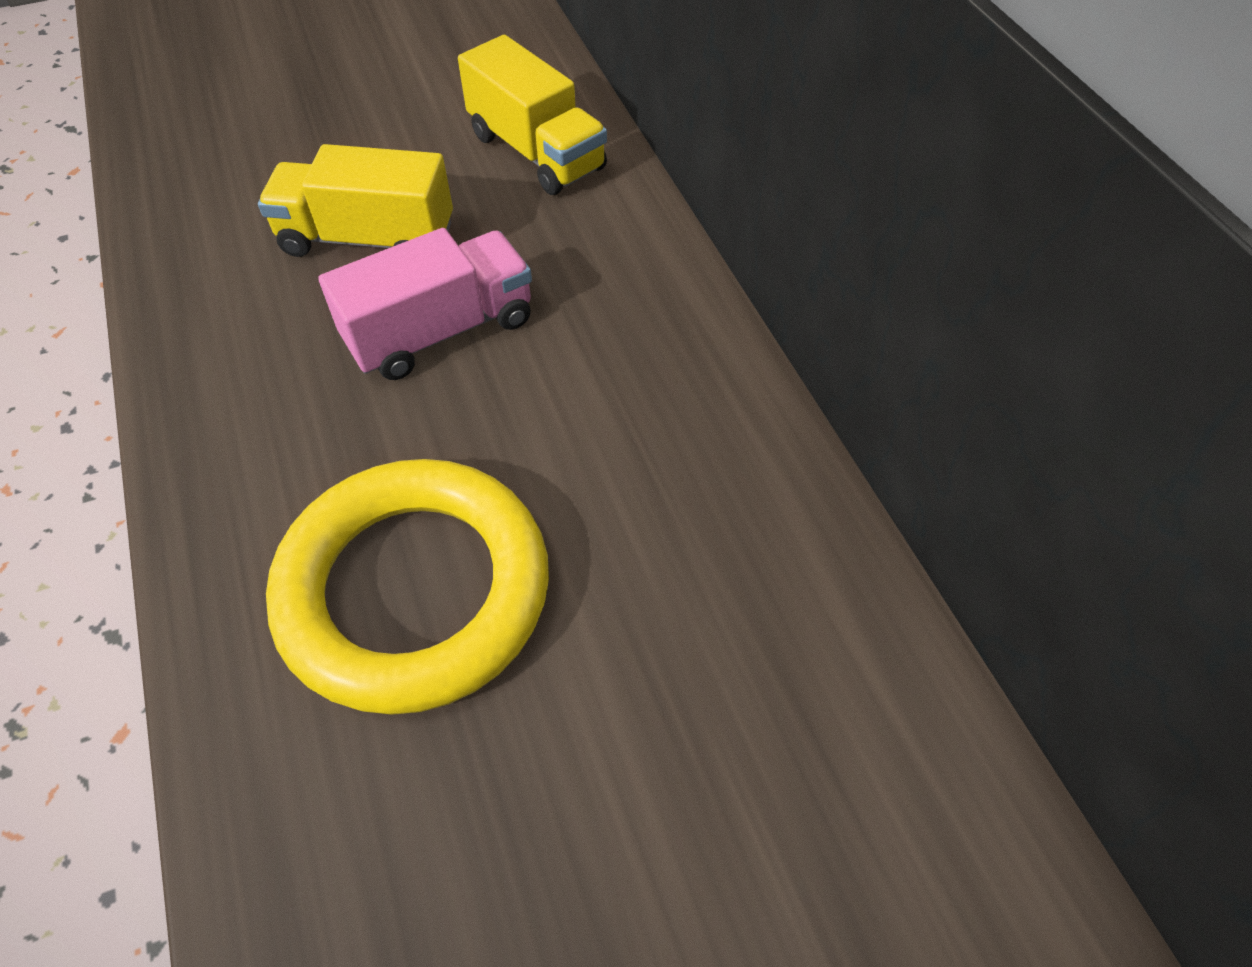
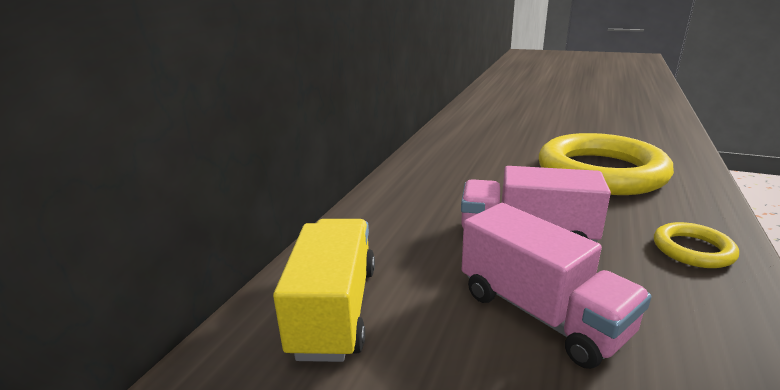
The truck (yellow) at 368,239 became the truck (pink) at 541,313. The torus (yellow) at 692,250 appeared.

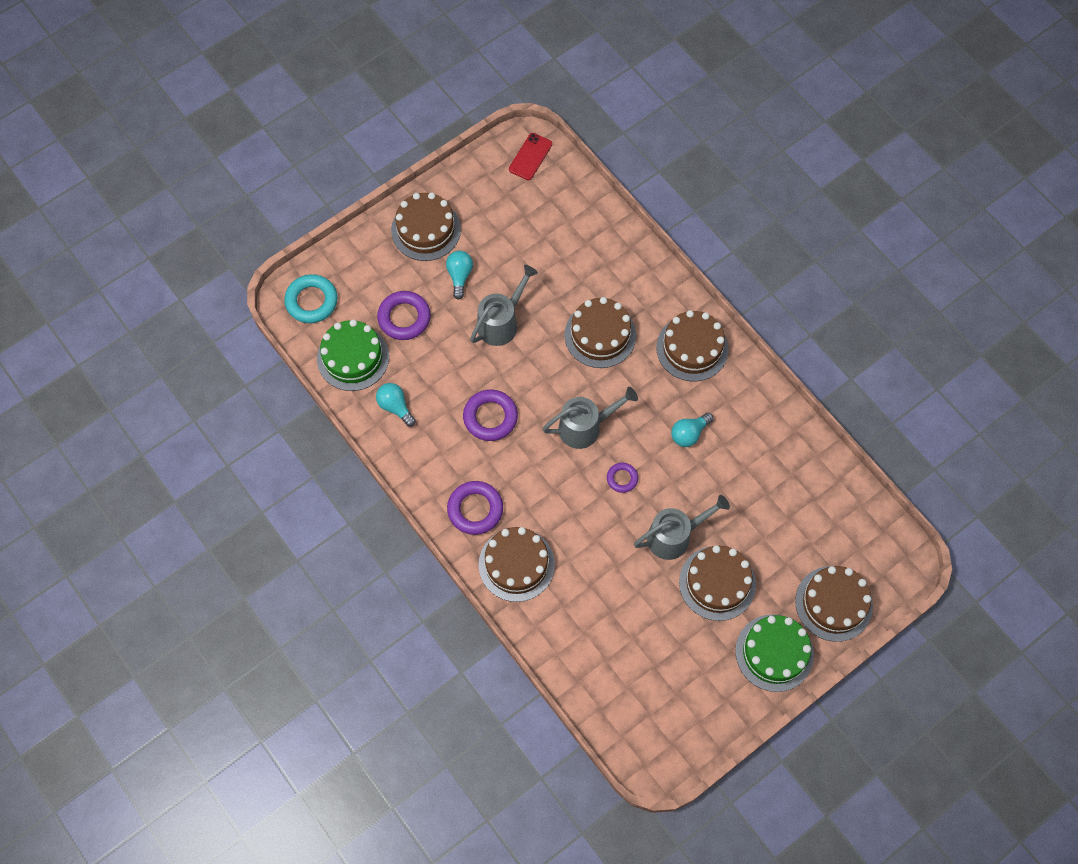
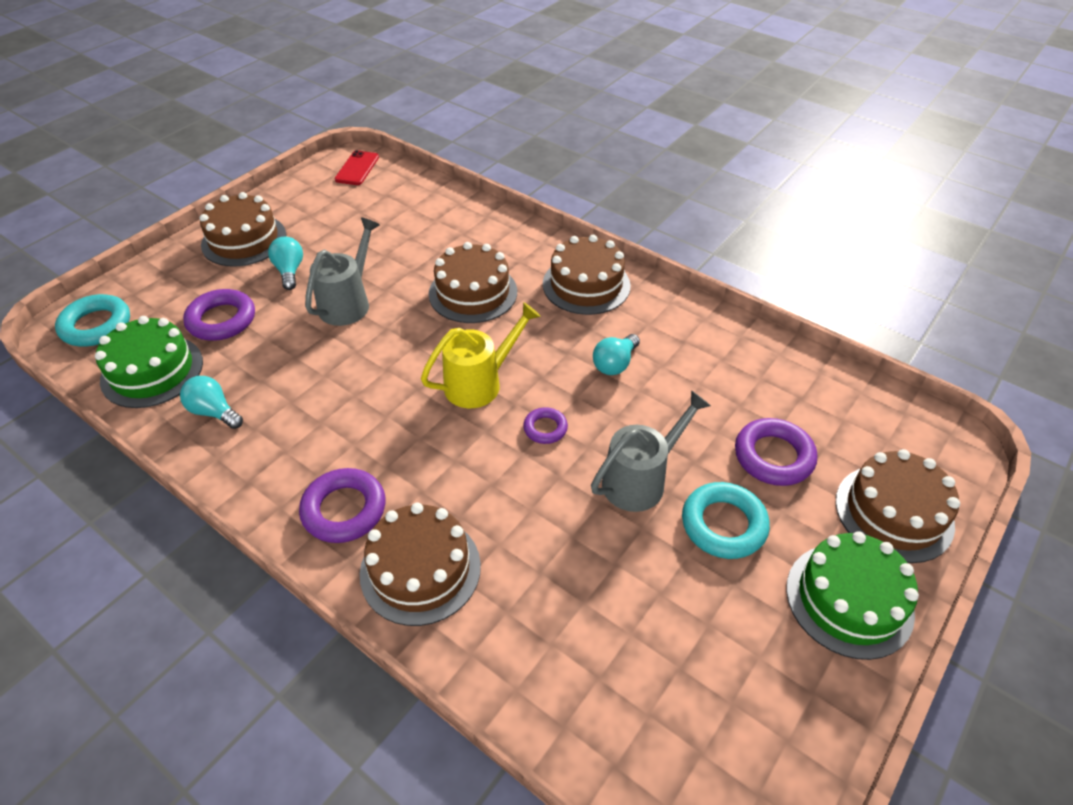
The torus (purple) moved from 490,417 to 773,456. The sprinkling can (grey) at 586,427 became the sprinkling can (yellow) at 480,383. The gateau (russet) at 717,583 was replaced by the torus (turquoise) at 723,524.

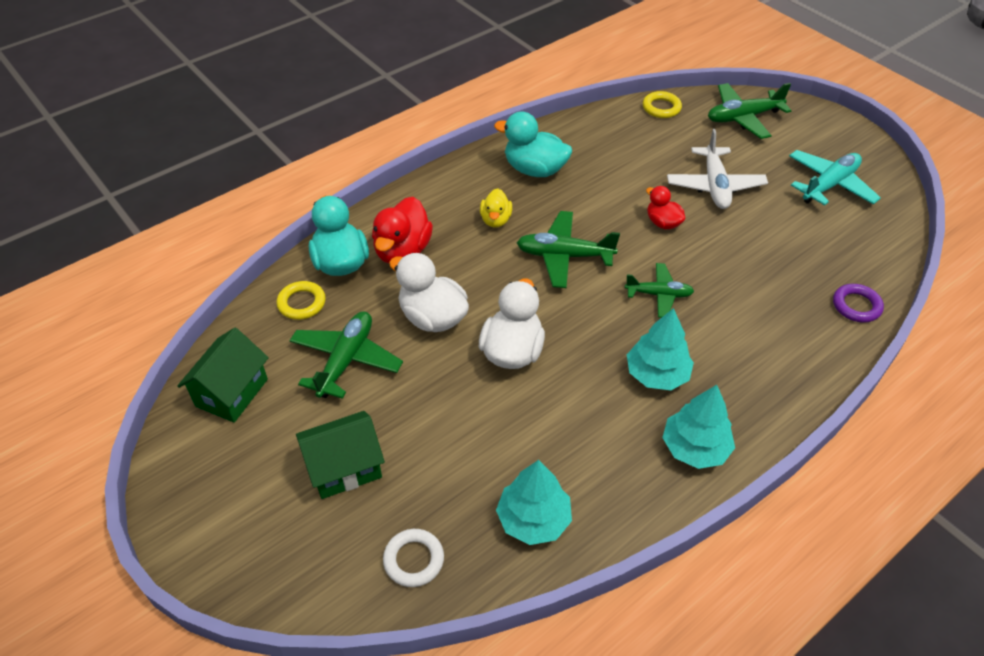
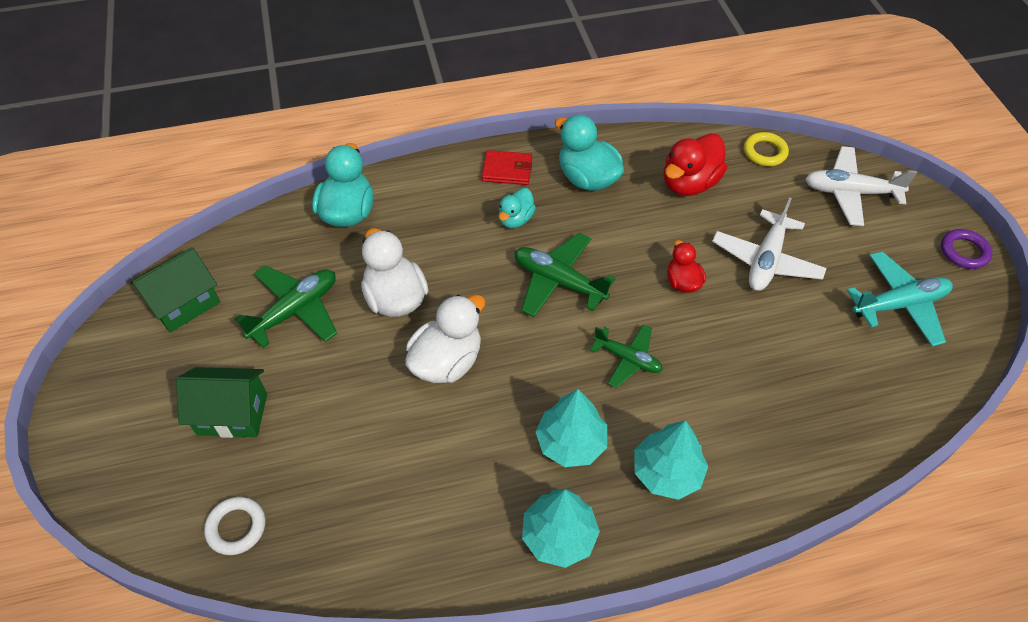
The torus (yellow) at 302,303 disappeared. The duck (red) moved from 402,251 to 689,183. The duck (yellow) at 495,220 became the duck (turquoise) at 515,219. The toy tree (turquoise) moved from 533,519 to 667,472. The aeroplane (leaf-green) at 743,118 became the aeroplane (snow-white) at 850,192. The torus (purple) moved from 856,306 to 964,252. The wallet (red) at 507,170 appeared.

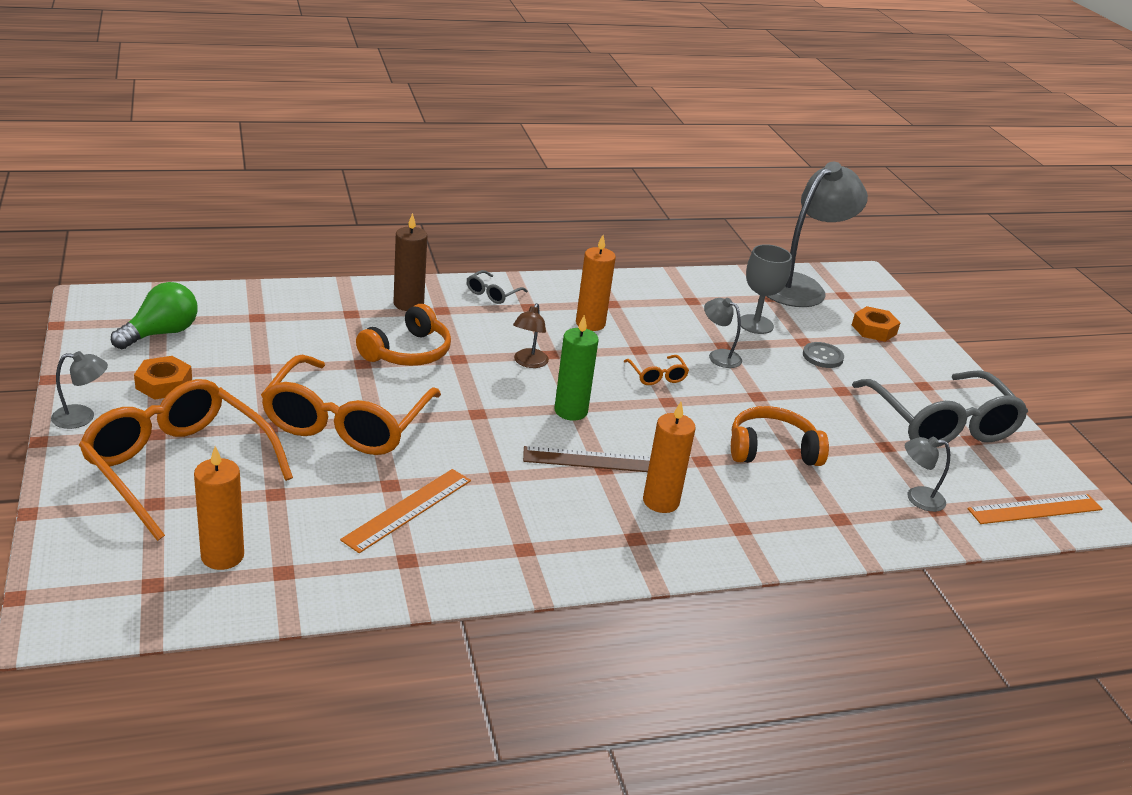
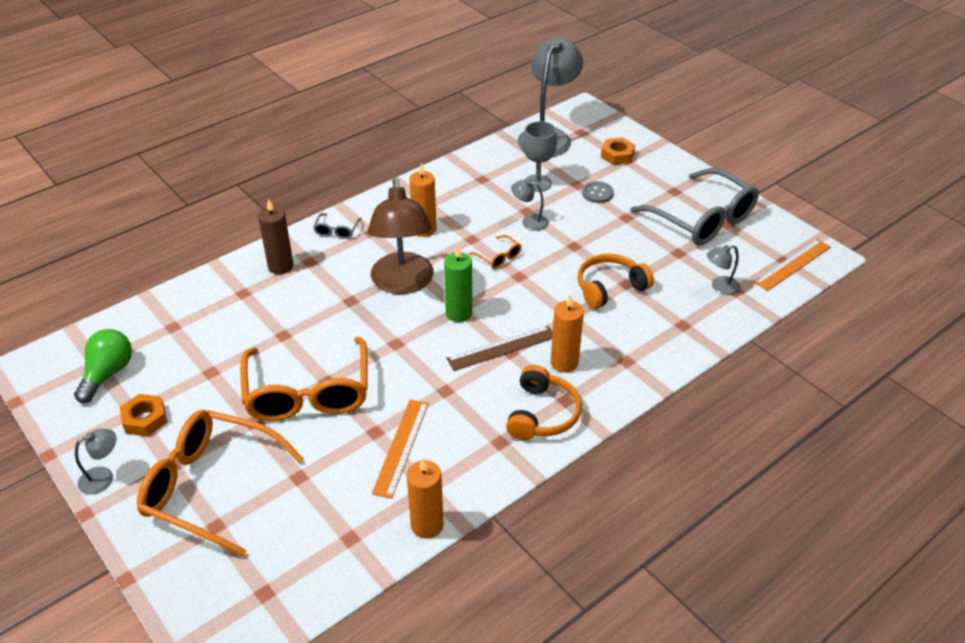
The wax candle (orange-coloured) moved from 222,556 to 427,525. The headphones (orange-coloured) moved from 408,352 to 542,414. The desk lamp (russet) at 528,363 changed to 2.27 times the size.

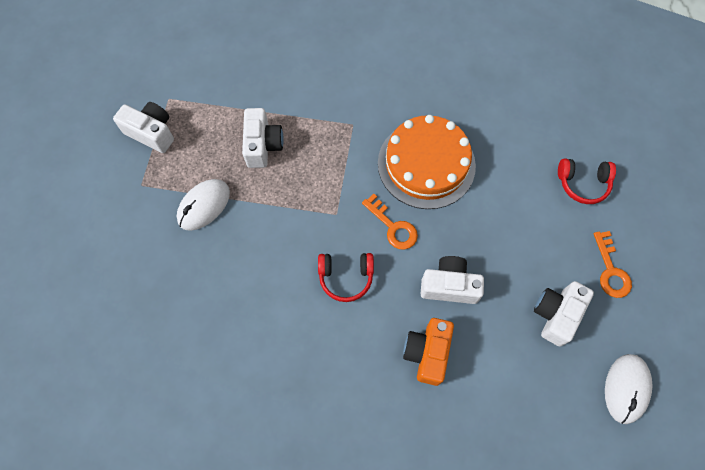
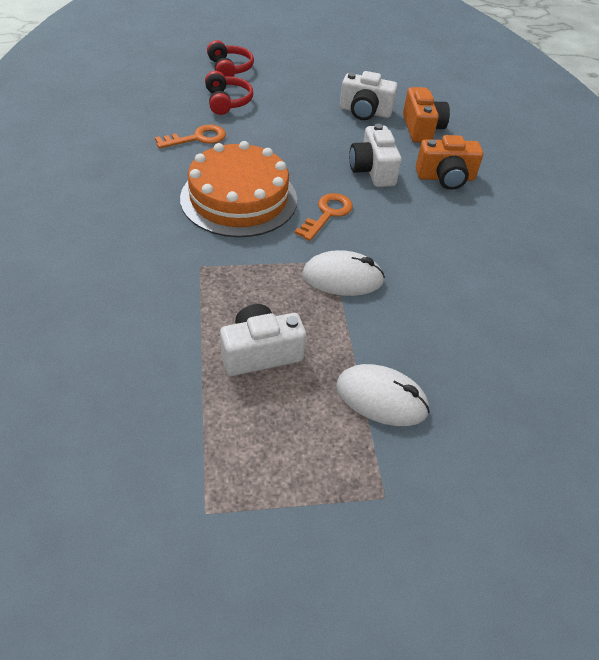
The photo camera (snow-white) at 151,133 disappeared. The headphones (red) moved from 346,277 to 229,69. The latchkey (orange-coloured) moved from 611,270 to 197,138. The PC mouse (snow-white) moved from 626,388 to 342,278. The photo camera (orange-coloured) at 421,128 appeared.

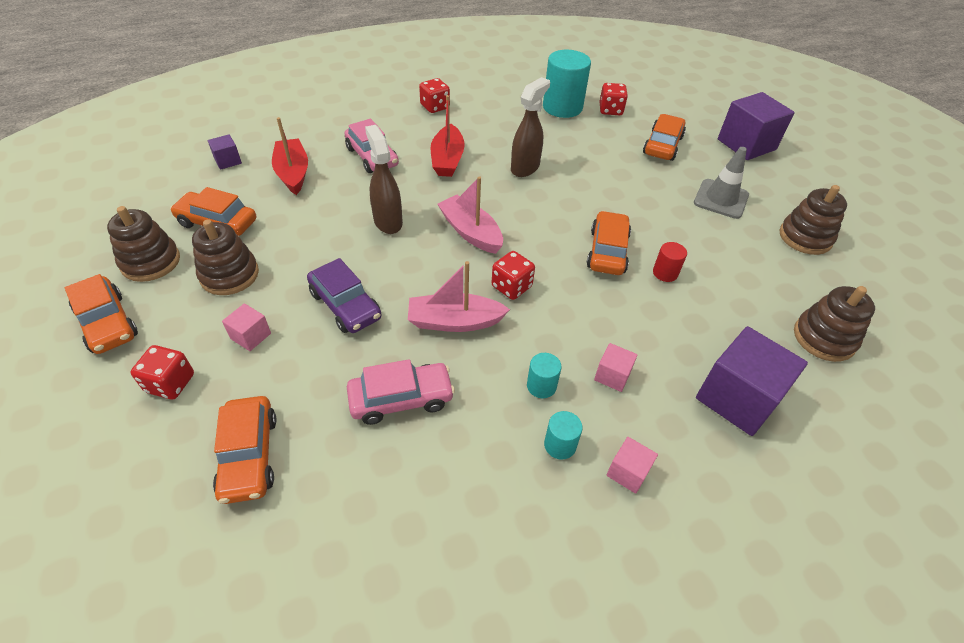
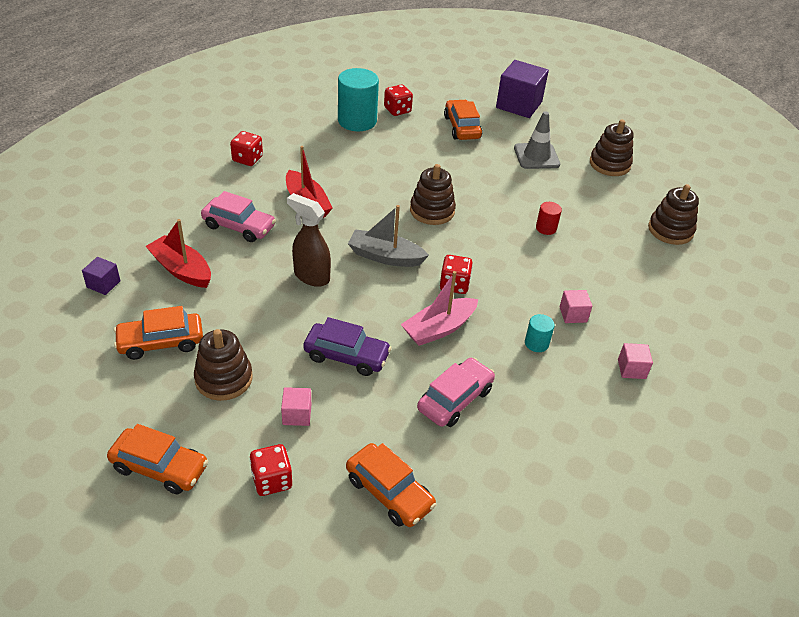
The ring stacker (russet) moved from 150,262 to 432,211. The sailboat (pink) at 471,232 became the sailboat (grey) at 385,256. The sprayer (russet) at 525,168 disappeared. The cylinder shape (turquoise) at 560,445 disappeared. The automobile (orange-coloured) at 607,251 disappeared. The cube (purple) at 737,398 disappeared.

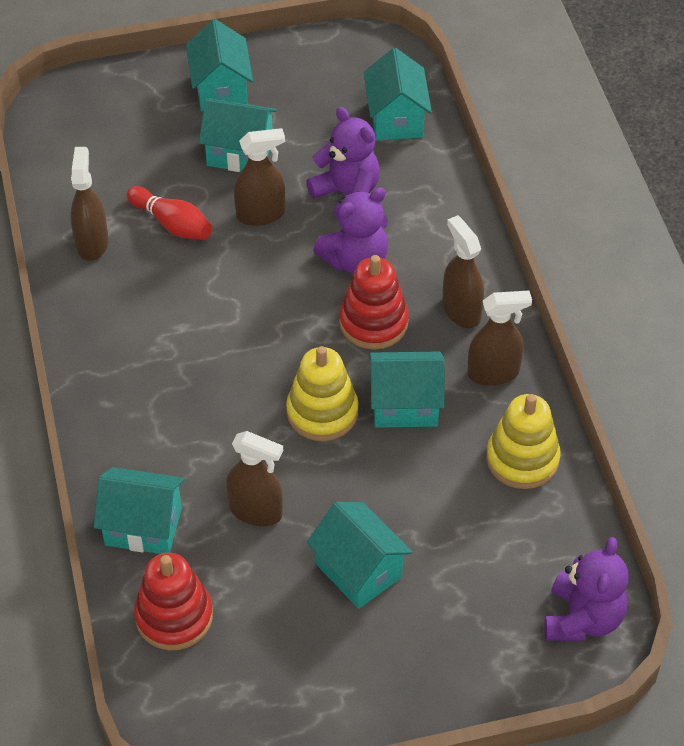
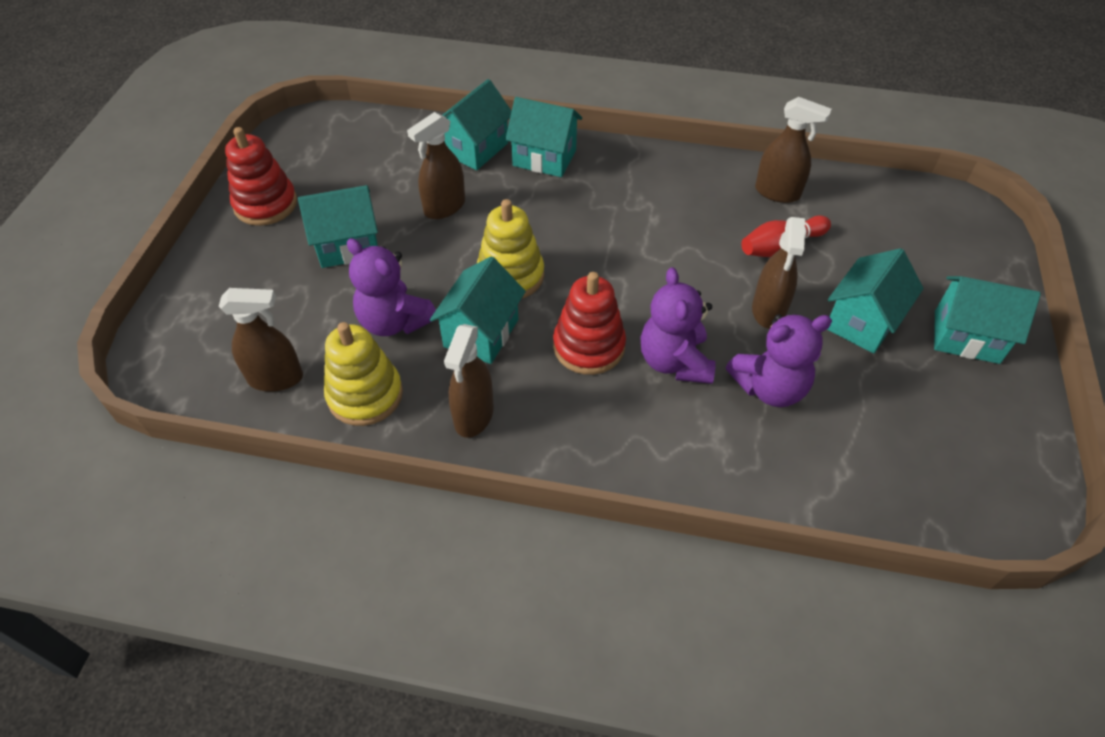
The ring stacker (red) moved from 174,616 to 265,204. The cottage (turquoise) moved from 396,119 to 544,158. The sprayer (russet) moved from 461,310 to 276,378. The teddy bear (purple) moved from 582,618 to 394,321.

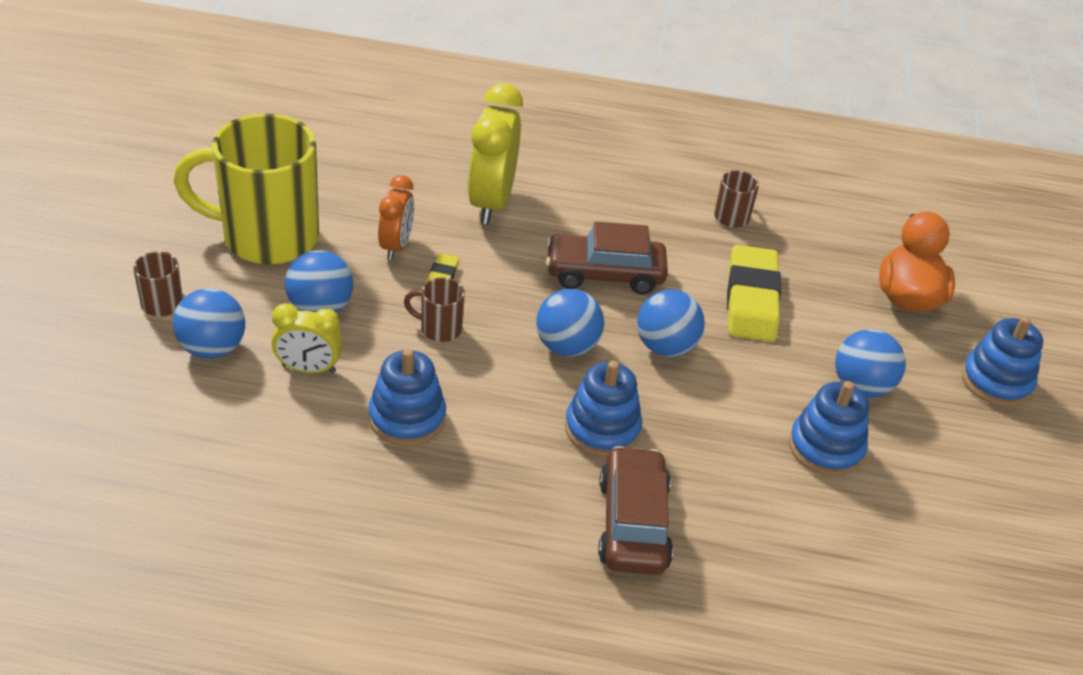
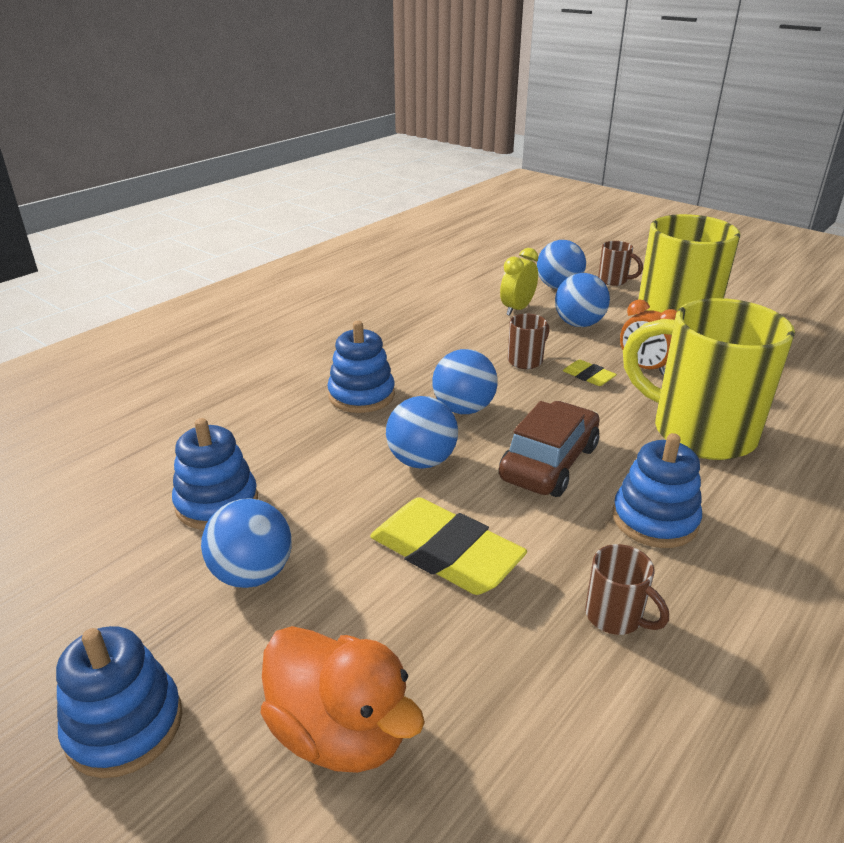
The ring stacker (royal blue) moved from 407,418 to 654,519. The bedside clock (yellow) at 491,202 was replaced by the tea mug (yellow) at 699,432. The automobile (russet) at 633,523 disappeared.

